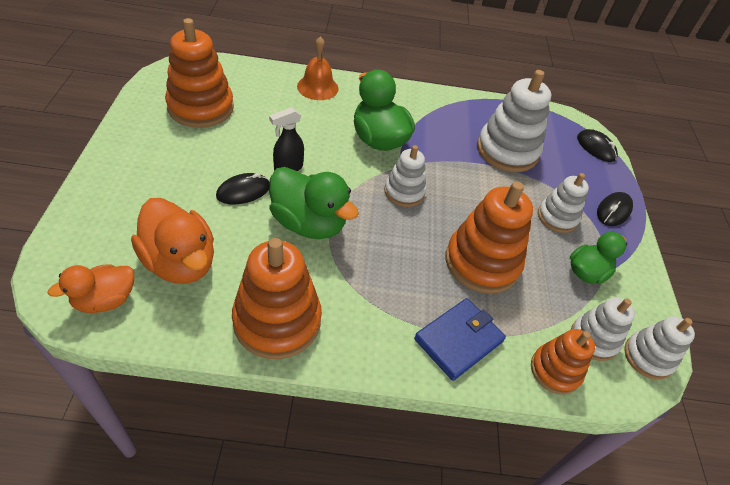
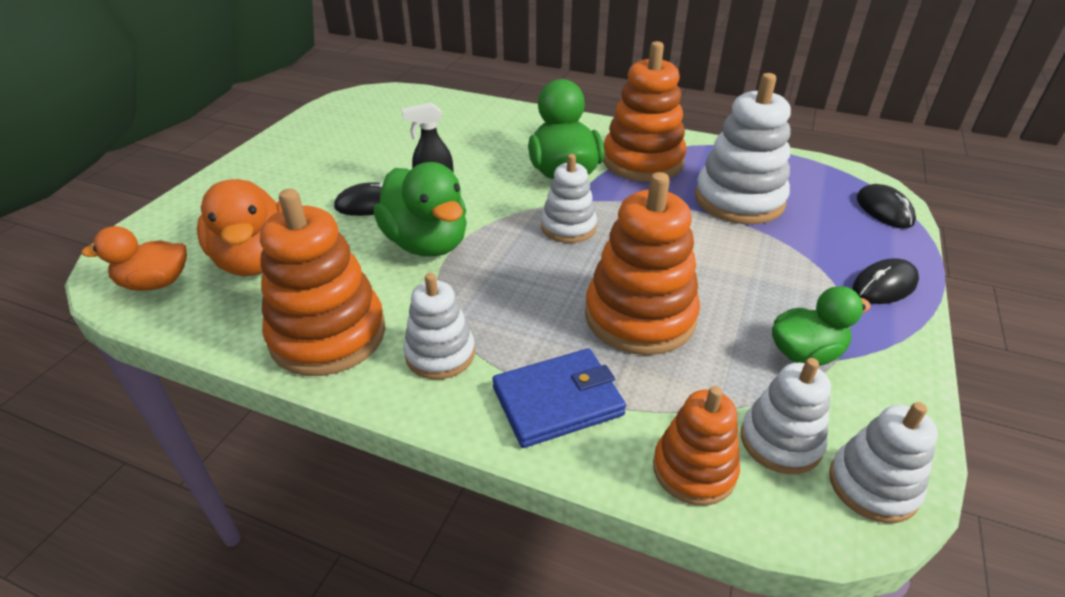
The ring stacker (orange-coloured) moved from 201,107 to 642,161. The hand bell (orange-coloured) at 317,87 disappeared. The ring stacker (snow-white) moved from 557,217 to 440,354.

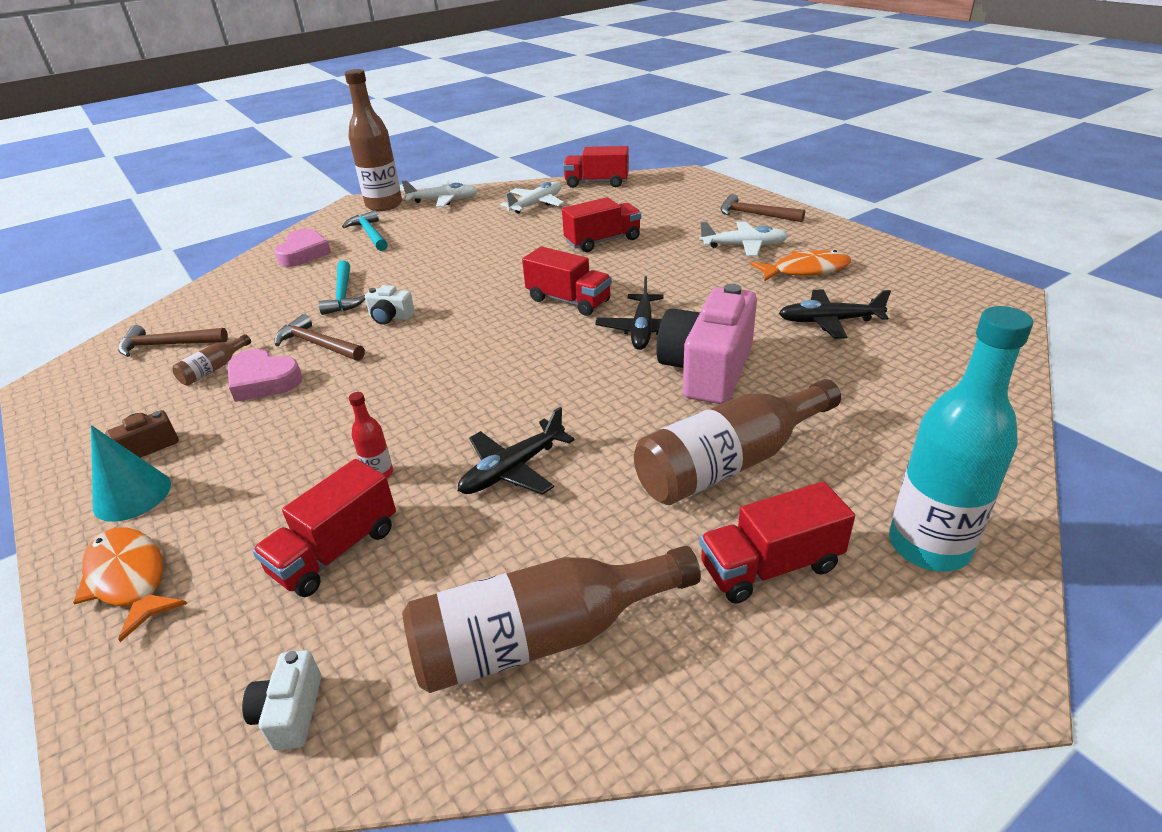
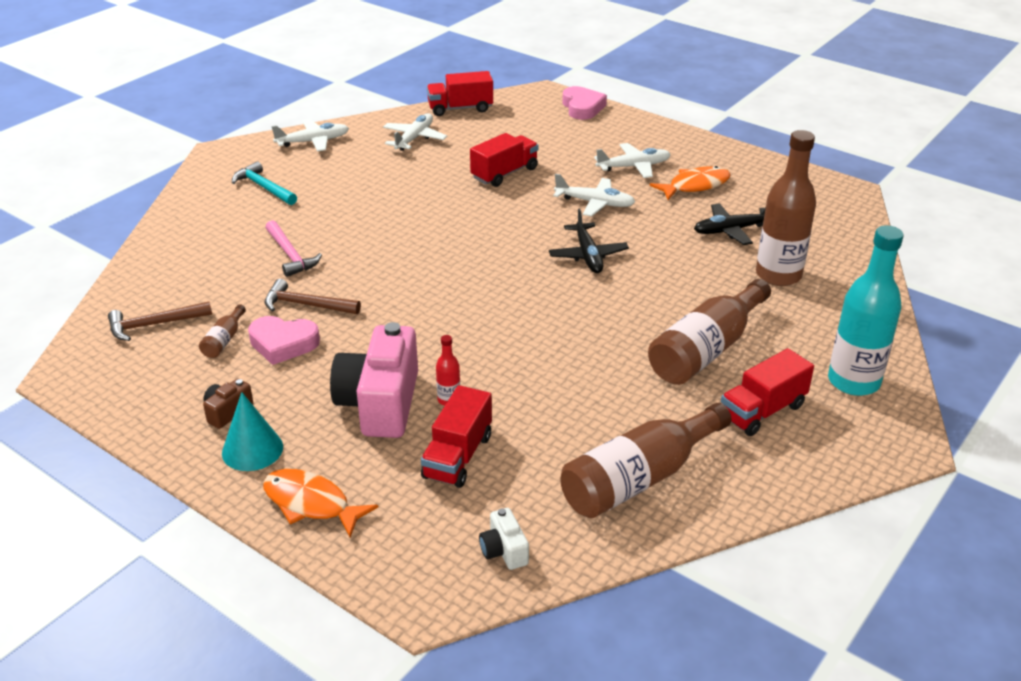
The heart (pink) moved from 304,253 to 582,107. The claw hammer (turquoise) at 343,295 became the claw hammer (pink) at 290,255. The bottle (russet) moved from 384,205 to 778,275. The photo camera (snow-white) at 390,317 disappeared. The aeroplane (black) at 513,469 disappeared. The truck (red) at 568,301 disappeared. The photo camera (pink) moved from 707,370 to 380,403. The claw hammer (russet) at 755,214 disappeared. The aeroplane (snow-white) at 594,203 appeared.

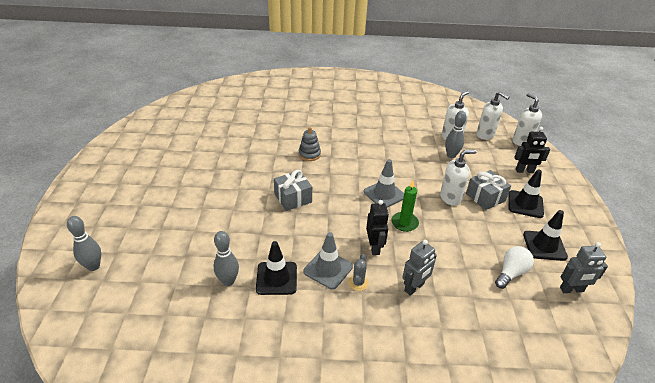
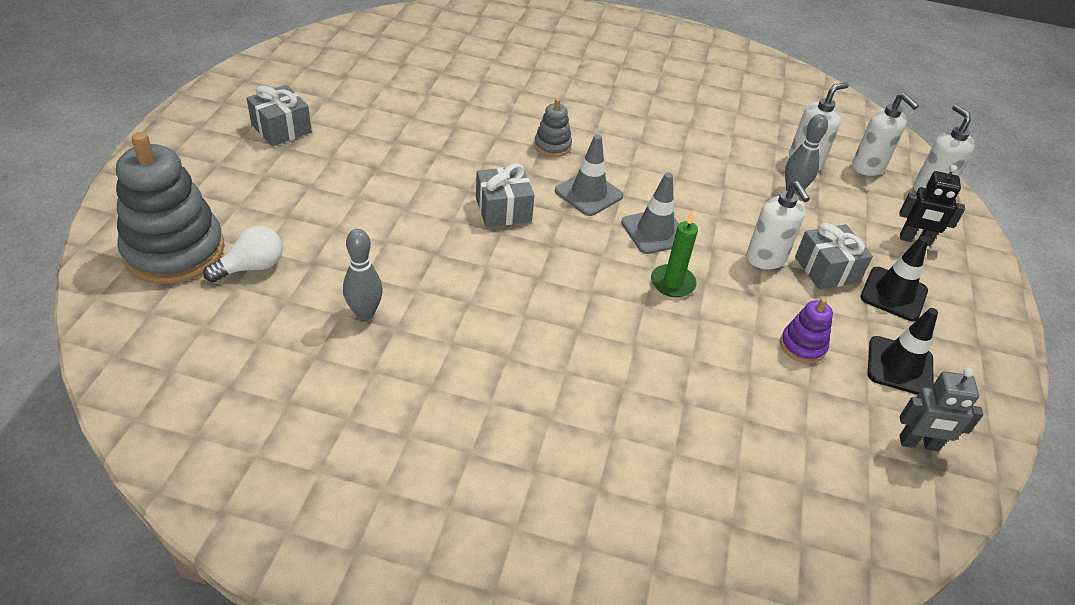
The skittle (grey) at 93,266 was replaced by the ring stacker (grey) at 174,251. The road cone (black) at 276,278 disappeared. The road cone (grey) moved from 328,269 to 588,193. The prickly plant (grey) at 358,283 disappeared. The robot figure (black) at 374,247 disappeared. The robot figure (grey) at 414,287 disappeared. The soap dispenser (snow-white) at 450,198 turned 75 degrees clockwise. The lightbulb (snow-white) moved from 511,273 to 251,267. The wrapped gift (grey) at 281,128 appeared. The ring stacker (purple) at 802,346 appeared.

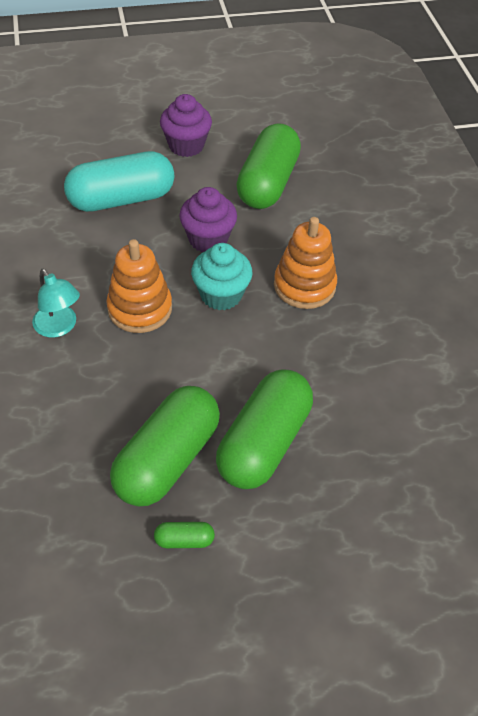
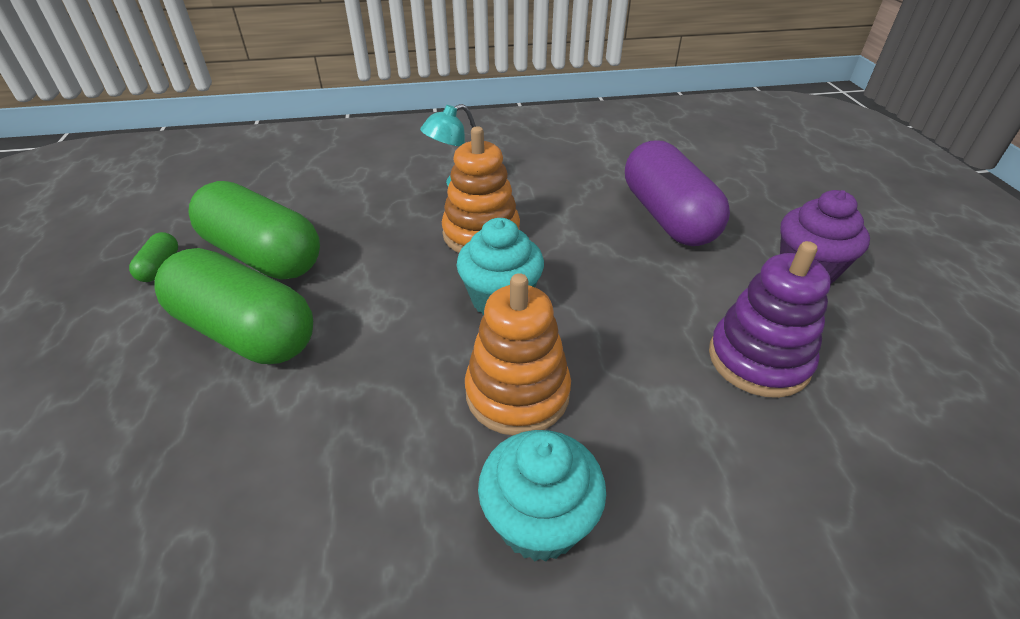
The pill (turquoise) at 121,199 became the pill (purple) at 667,217. The cupcake (purple) at 208,239 disappeared. The pill (leaf-green) at 268,183 was replaced by the ring stacker (purple) at 758,360. The cupcake (turquoise) at 539,521 appeared.

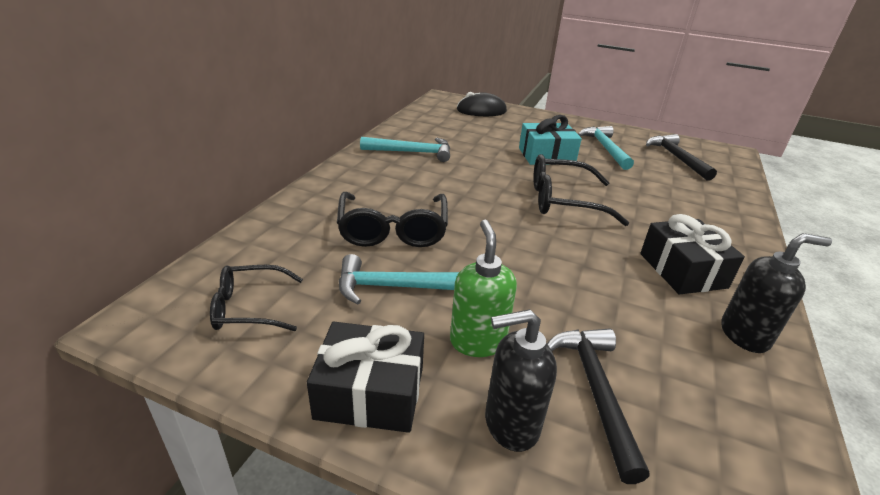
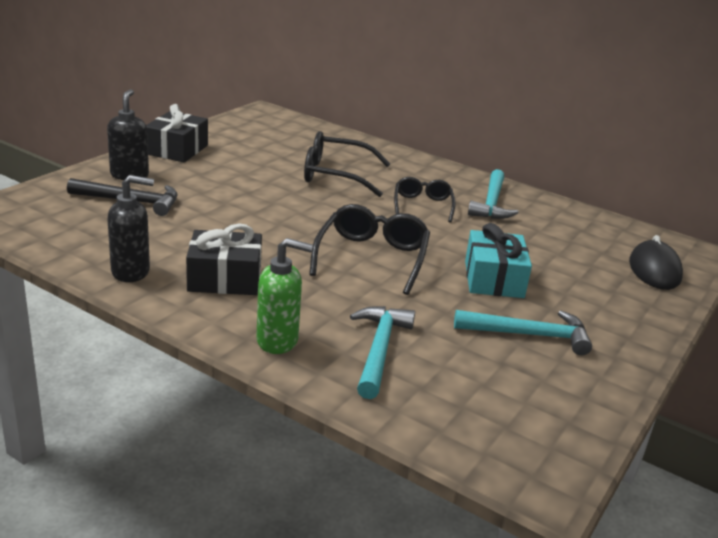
The eyeglasses (black) moved from 249,307 to 422,205. The claw hammer (turquoise) moved from 397,287 to 379,350. The soap dispenser (leaf-green) moved from 477,341 to 278,341. The claw hammer (black) at 676,158 disappeared. The soap dispenser (black) at 745,335 turned 105 degrees counterclockwise.

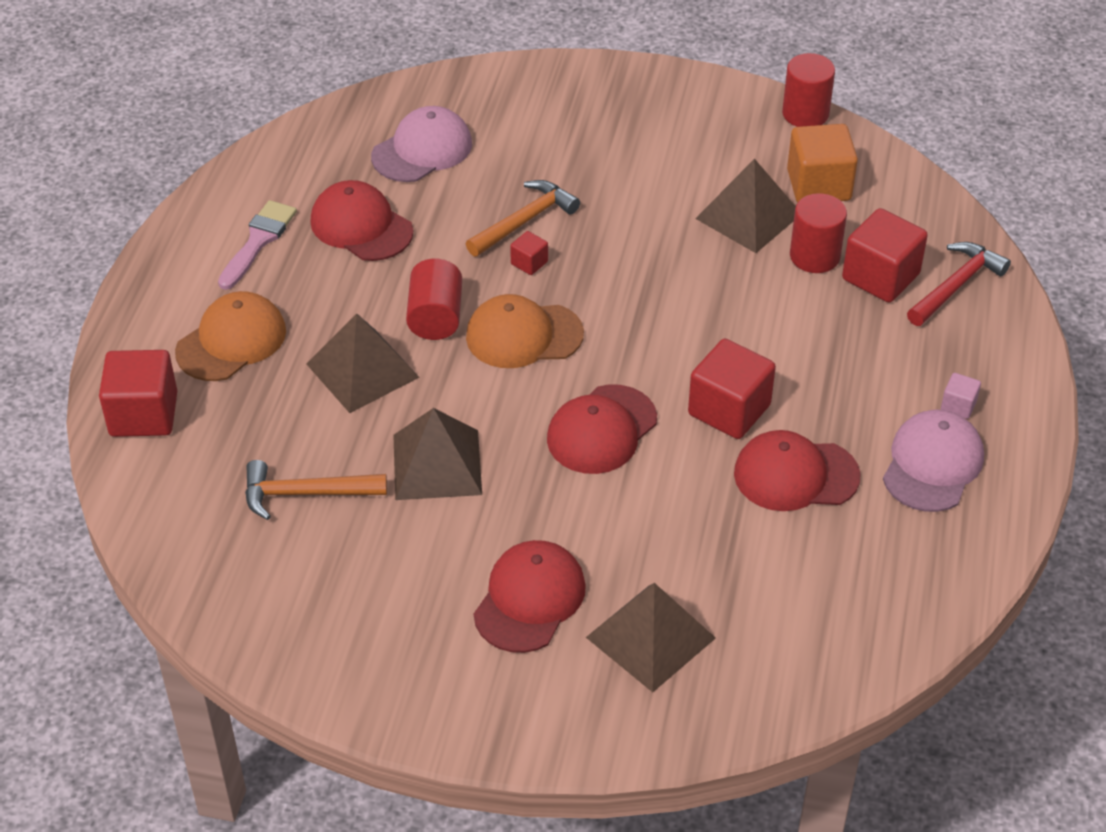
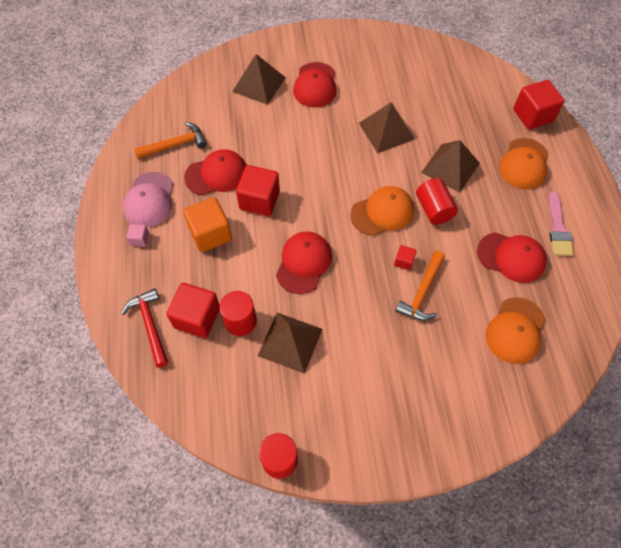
The claw hammer (orange-coloured) moved from 306,494 to 175,145. The cap (pink) at 422,150 became the cap (orange-coloured) at 515,330. The cap (red) moved from 601,430 to 303,263. The cube (orange-coloured) moved from 818,185 to 210,234. The claw hammer (red) at 956,285 turned 135 degrees clockwise.

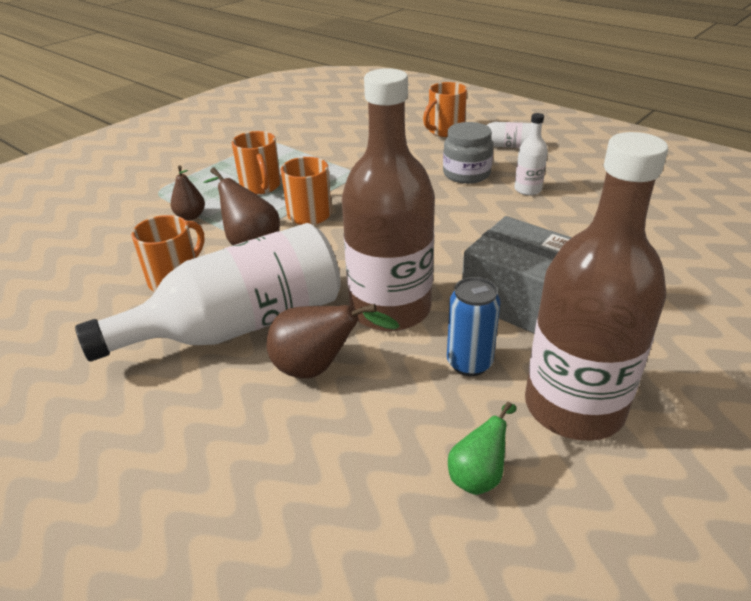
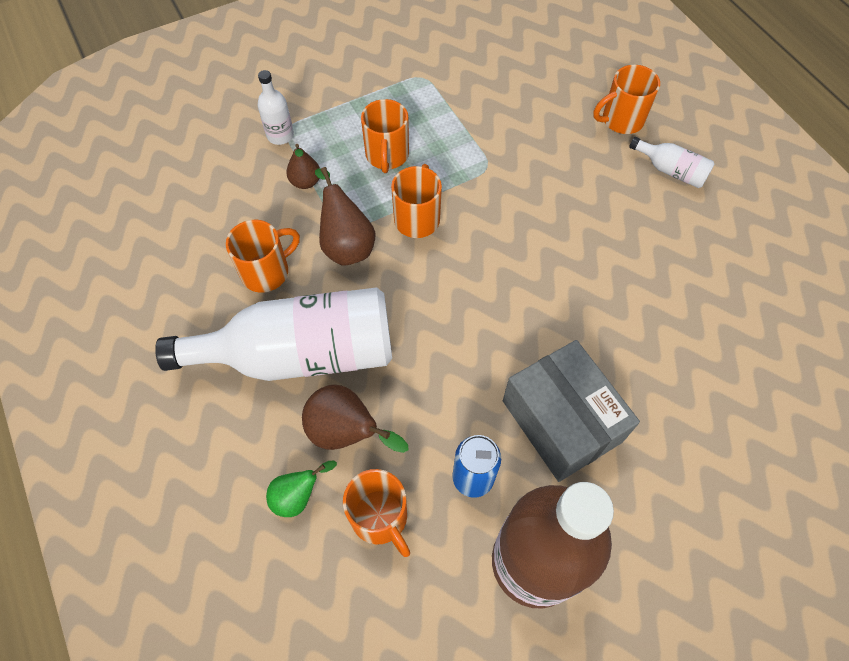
The bottle (russet) at 390,309 disappeared. The preserve jar (grey) at 466,174 disappeared. The toy pear (leaf-green) moved from 479,475 to 298,496. The bottle (snow-white) moved from 527,189 to 280,135. The tea mug (orange-coloured) at 380,518 appeared.

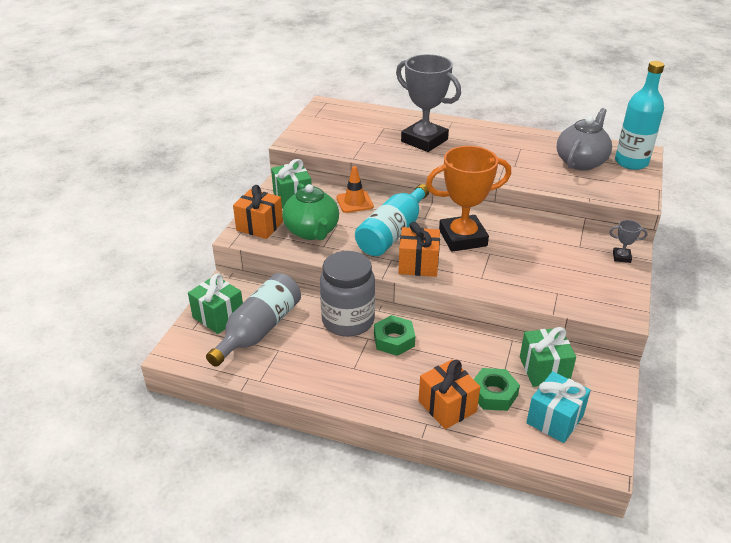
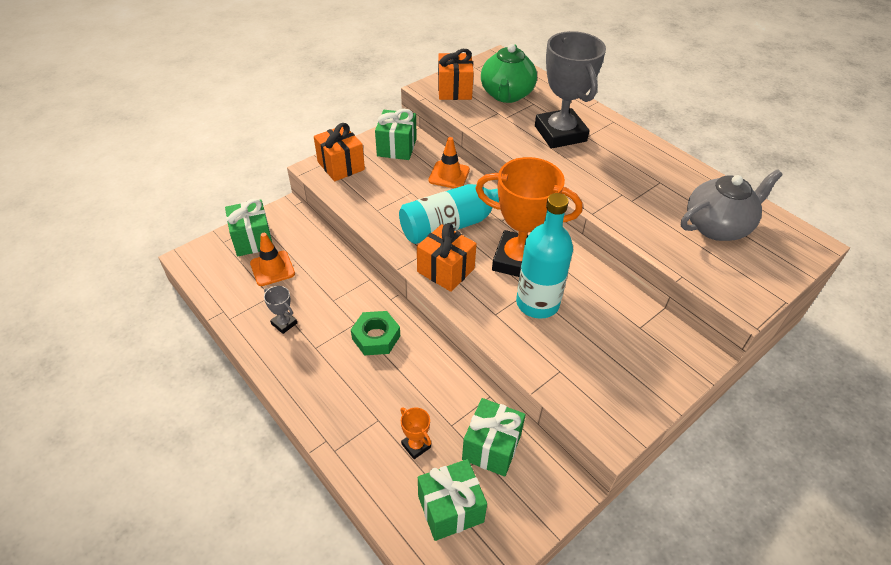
The bottle (grey) at 259,330 was replaced by the road cone (orange-coloured) at 272,268. The china teapot (leaf-green) moved from 312,231 to 506,95. The preserve jar (grey) at 348,321 disappeared. The wrapped gift (orange-coloured) moved from 447,406 to 454,90. The hexagon nut (leaf-green) at 493,394 was replaced by the trophy (orange-coloured) at 416,445. The wrapped gift (turquoise) at 555,419 became the wrapped gift (leaf-green) at 450,509. The trophy (grey) moved from 621,257 to 284,323. The bottle (turquoise) moved from 631,162 to 537,303.

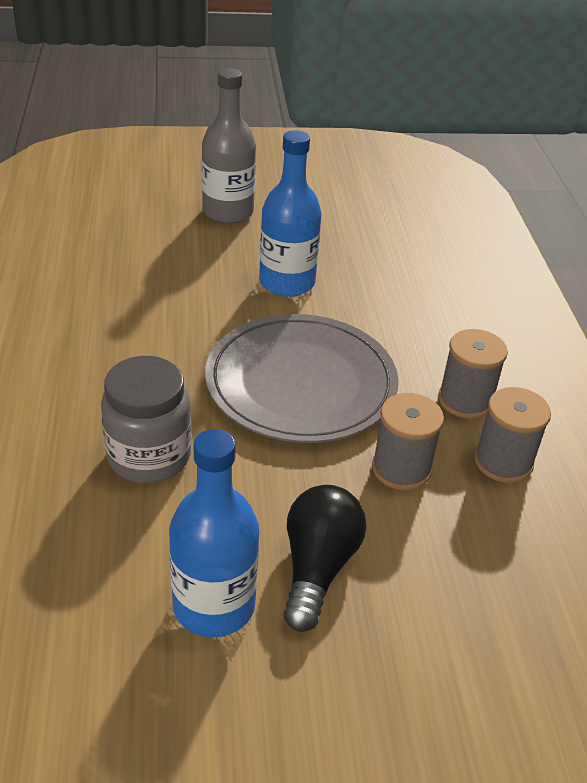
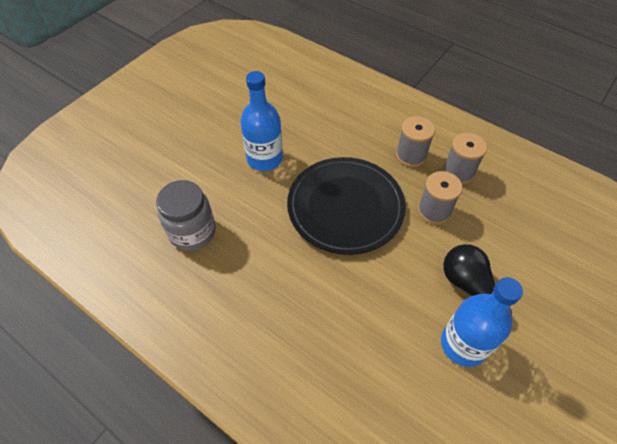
The preserve jar (grey) moved from 149,456 to 192,232. The bottle (grey) at 228,212 disappeared. The plate (grey) at 301,383 became the plate (black) at 345,207.

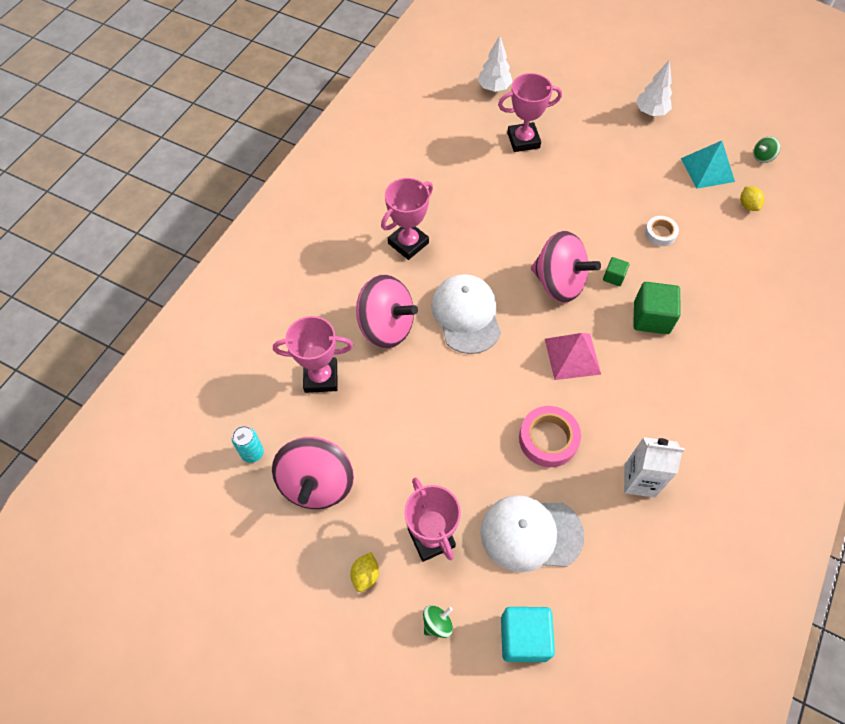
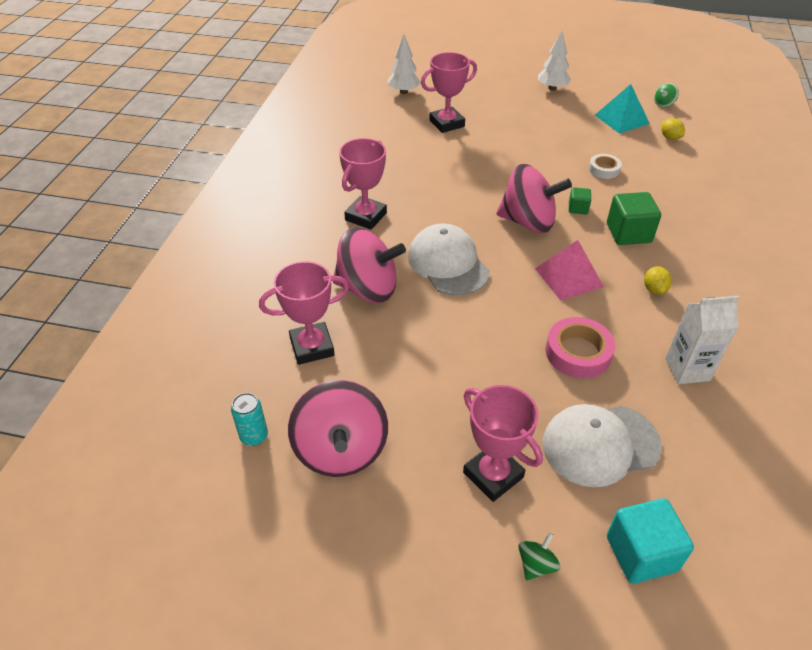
The toy lemon (yellow) moved from 365,575 to 654,289.

